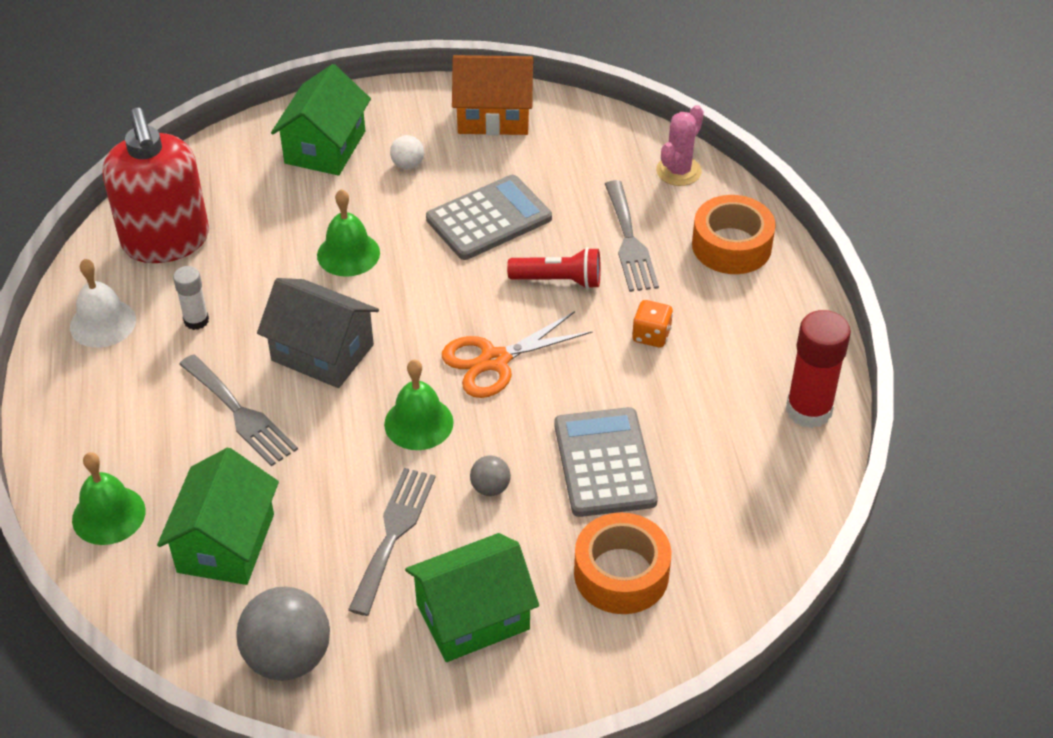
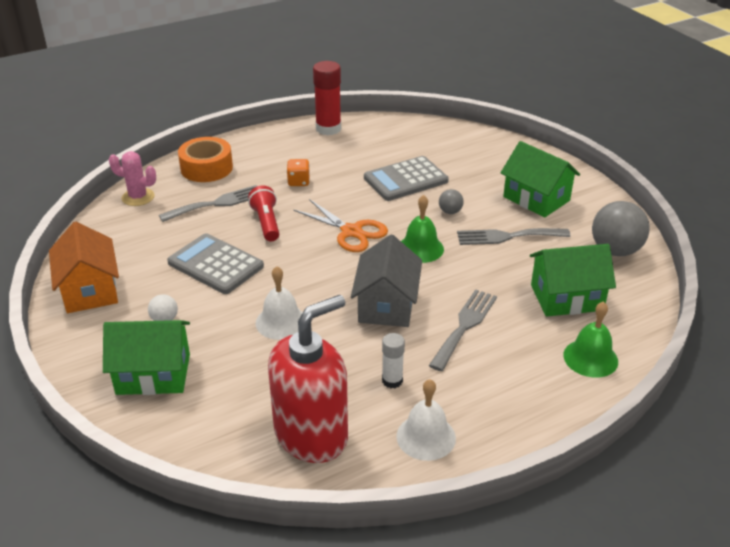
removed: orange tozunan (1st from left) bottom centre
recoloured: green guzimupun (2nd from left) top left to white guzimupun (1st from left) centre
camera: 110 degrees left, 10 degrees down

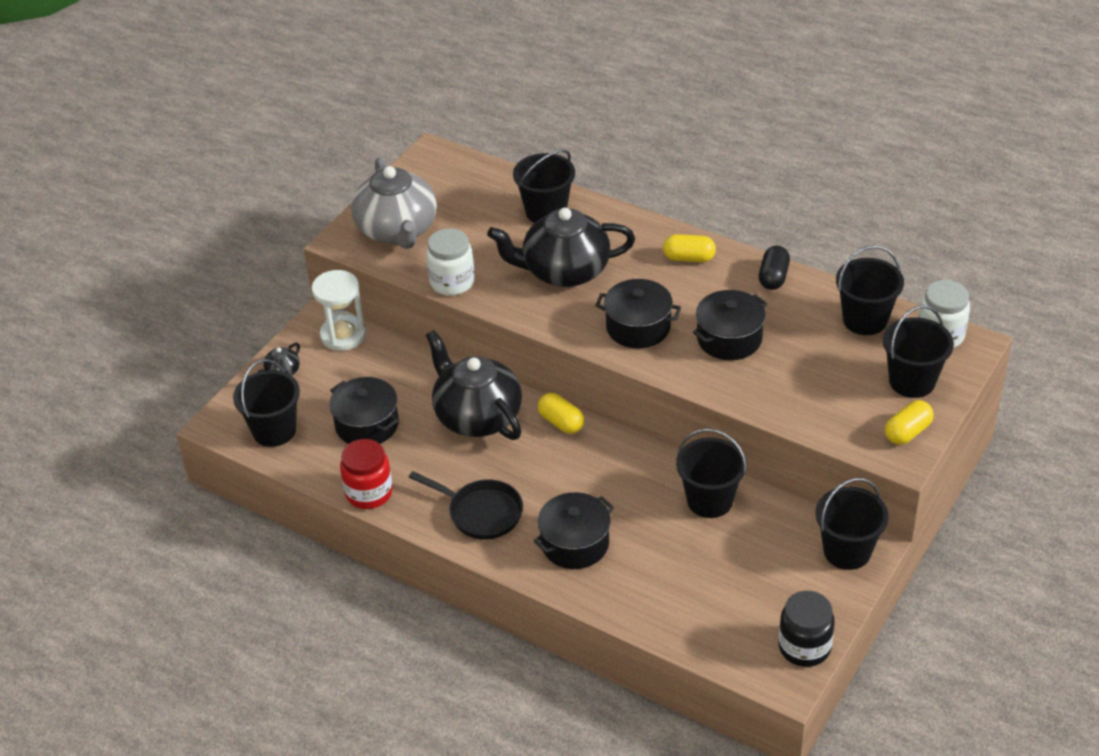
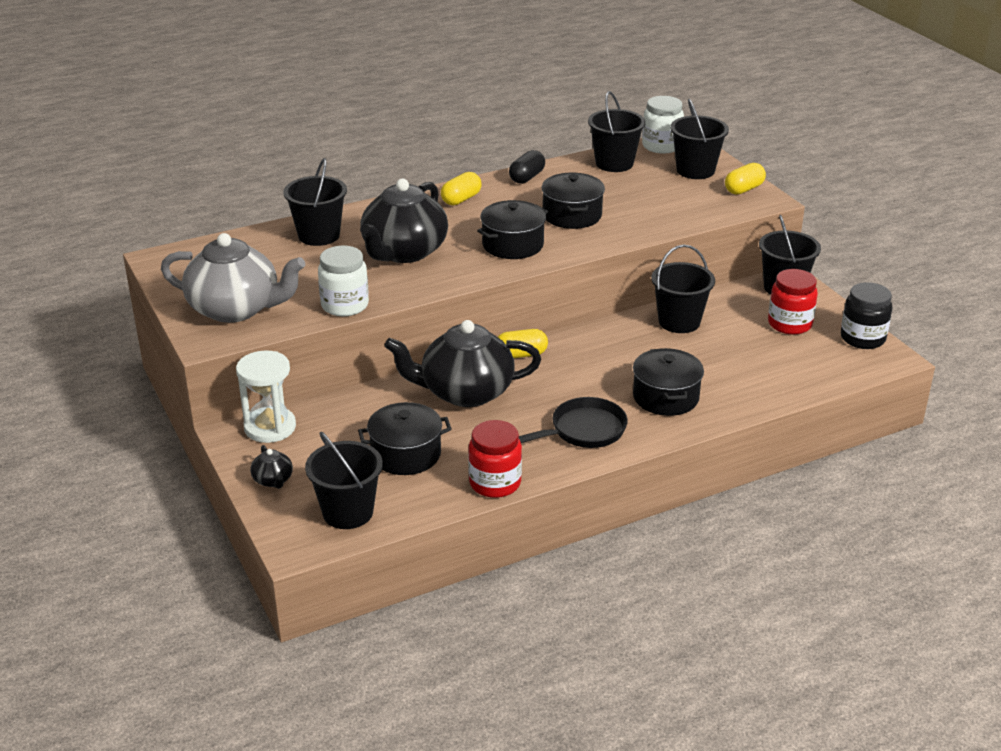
added: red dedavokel (2nd from left) middle right
turned: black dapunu middle right = top centre 75 degrees clockwise; yellow dapunu (3rd from left) middle right = top right 60 degrees clockwise
camera: 60 degrees left, 10 degrees down

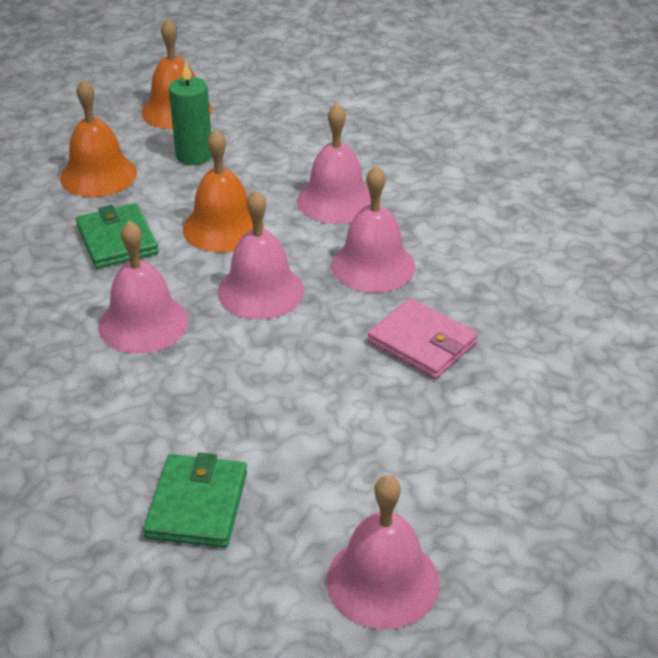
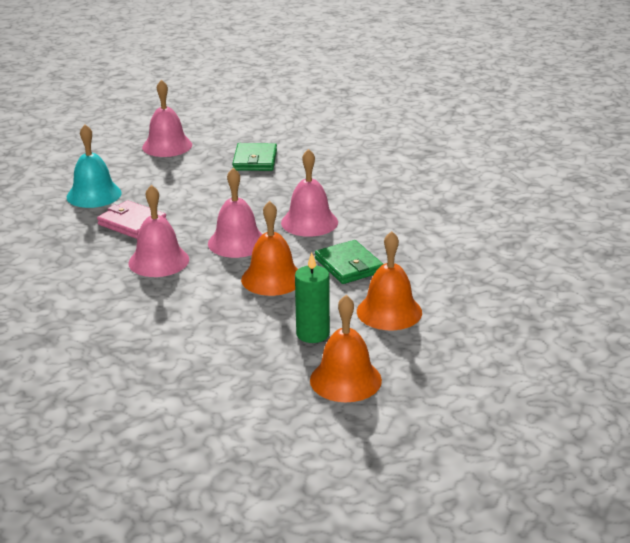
removed: pink guzimupun (3rd from left) top centre
added: turquoise guzimupun top left
camera: 175 degrees right, 10 degrees down

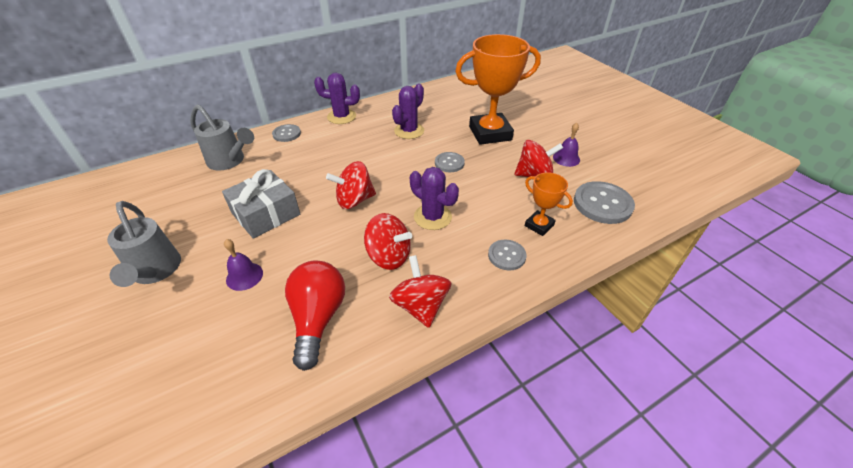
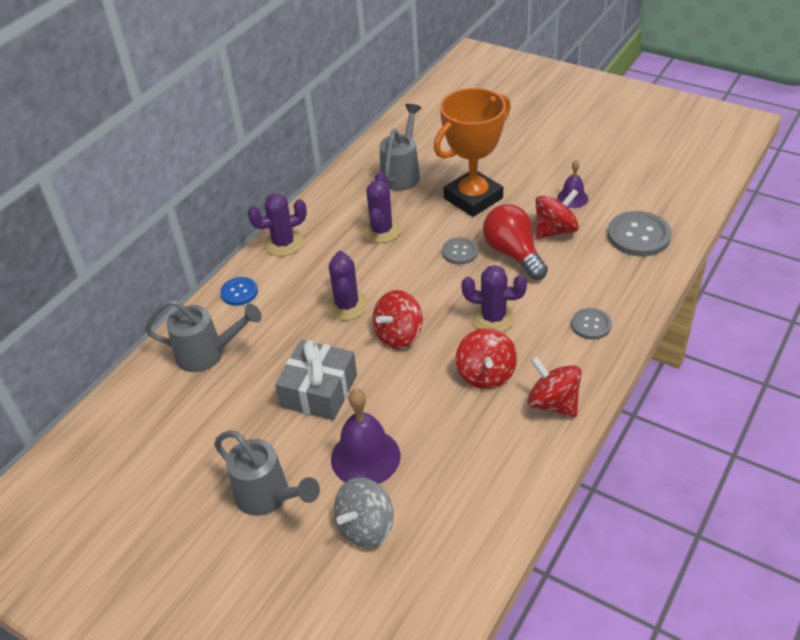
removed: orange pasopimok (2nd from left) centre
added: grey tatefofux (3rd from left) top centre; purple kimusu (2nd from left) centre; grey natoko bottom centre
moved: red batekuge bottom centre to centre
recoloured: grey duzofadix (1st from left) top centre to blue duzofadix middle left
turned: red natoko (2nd from left) centre = centre 90 degrees clockwise
resized: purple guzimupun (1st from left) middle left = bottom centre x1.75
camera: 25 degrees left, 0 degrees up

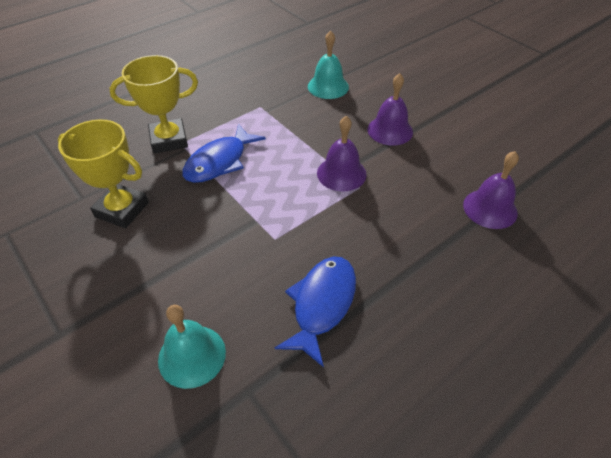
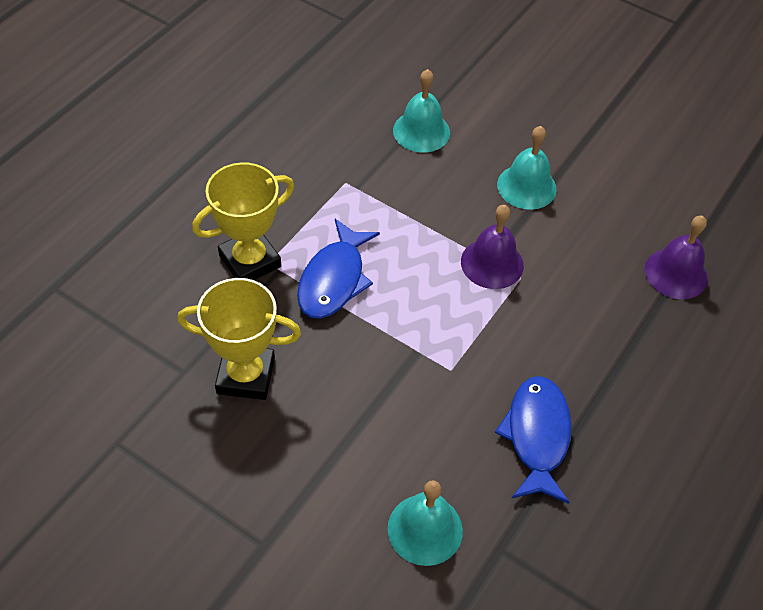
recoloured: purple guzimupun (2nd from left) top centre to turquoise guzimupun (3rd from left) top right
camera: 20 degrees left, 5 degrees up

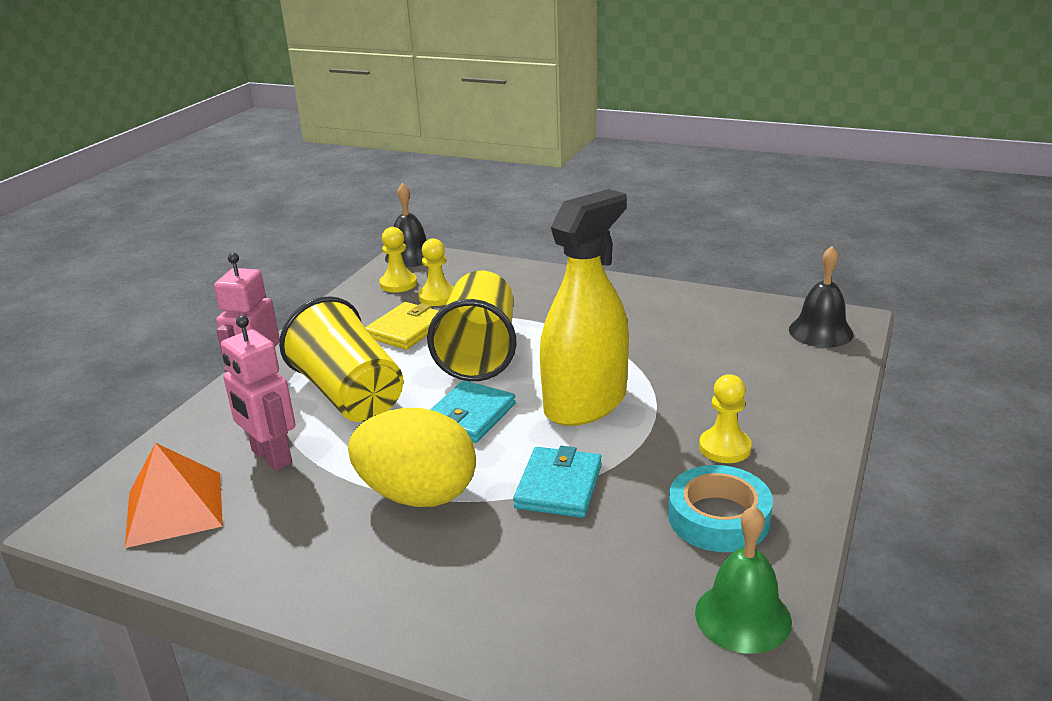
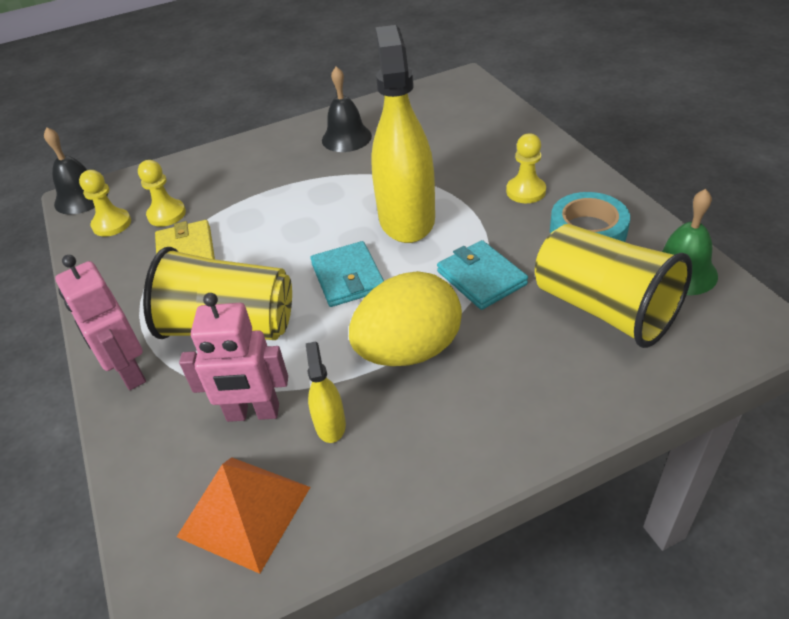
added: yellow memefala (1st from left) centre
moved: black guzimupun (2nd from left) middle right to top centre; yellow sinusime (2nd from left) centre to middle right
camera: 45 degrees left, 15 degrees up

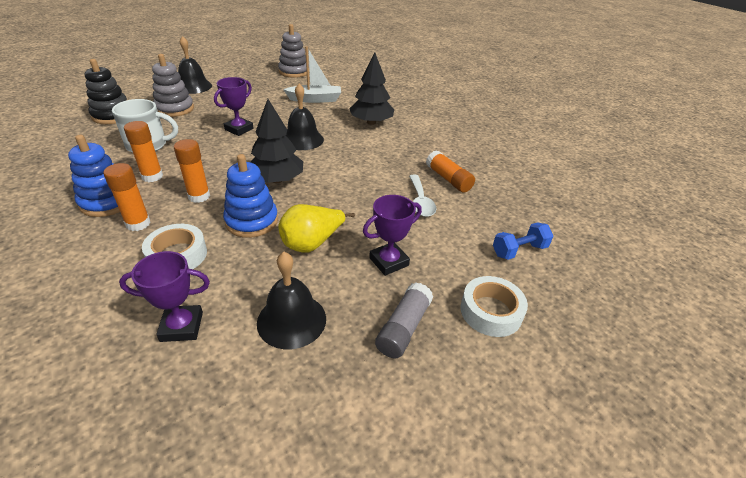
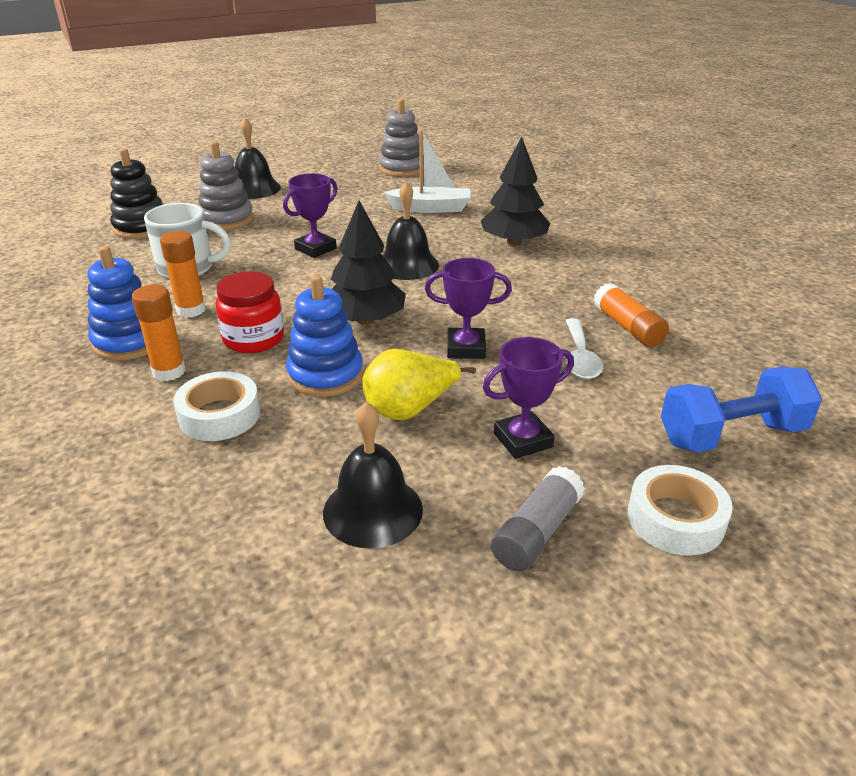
moved: purple pasopimok (1st from left in the first image) middle left to purple pasopimok (2nd from left) centre
replaced: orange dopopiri (3rd from left) middle left to red dedavokel middle left
resized: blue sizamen middle right = middle right x1.60
camera: 10 degrees right, 5 degrees down

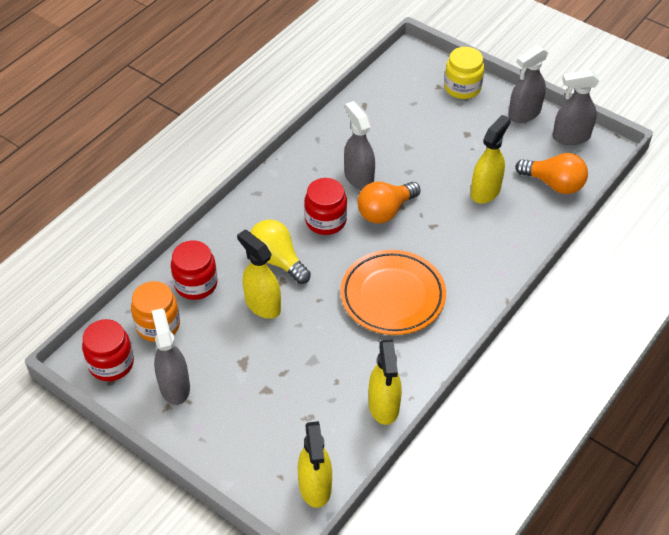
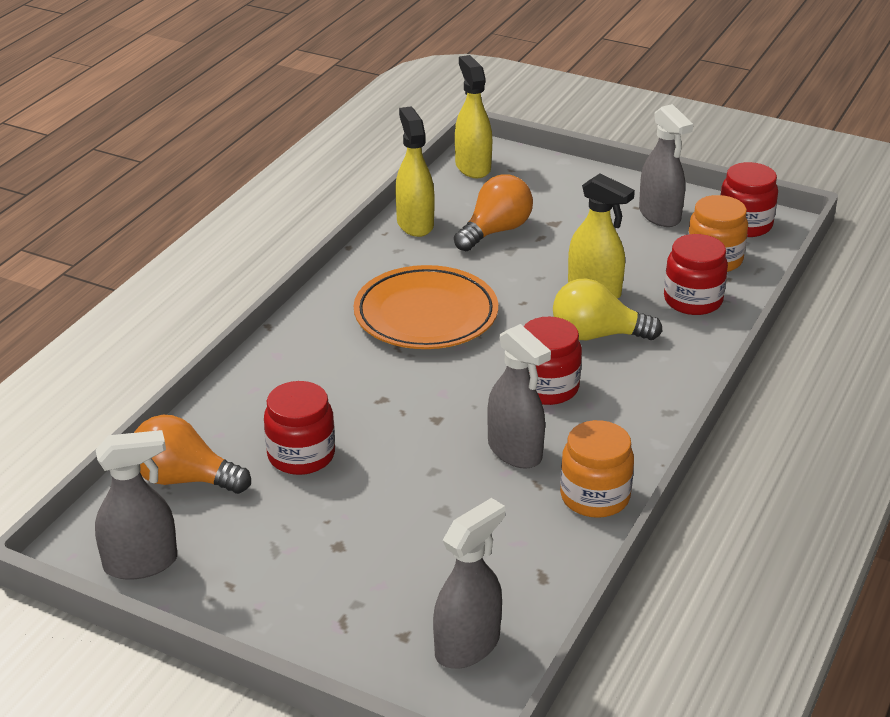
removed: yellow dedavokel top right
added: orange dedavokel (1st from left) middle right
moved: grey memefala (3rd from left in the first image) top right to grey memefala (2nd from left) bottom centre; orange batekuge (1st from left in the first image) centre to orange batekuge (2nd from left) top centre
replaced: yellow memefala (4th from left) top right to red dedavokel (1st from left) centre
turned: yellow batekuge centre = middle right 150 degrees clockwise
camera: 170 degrees right, 15 degrees down

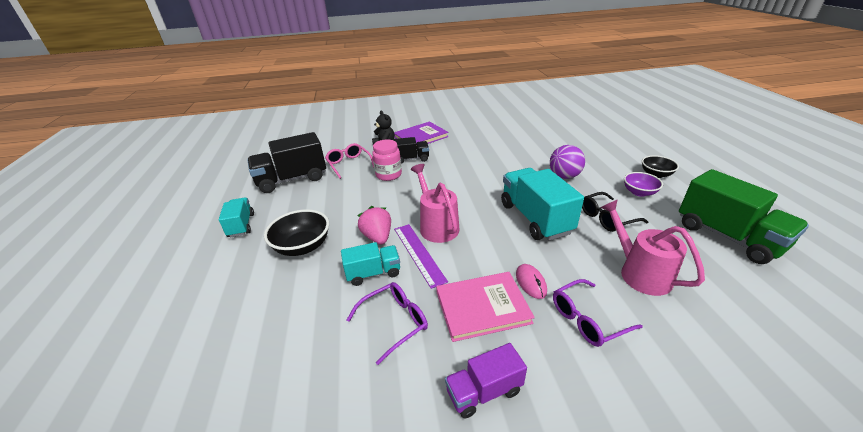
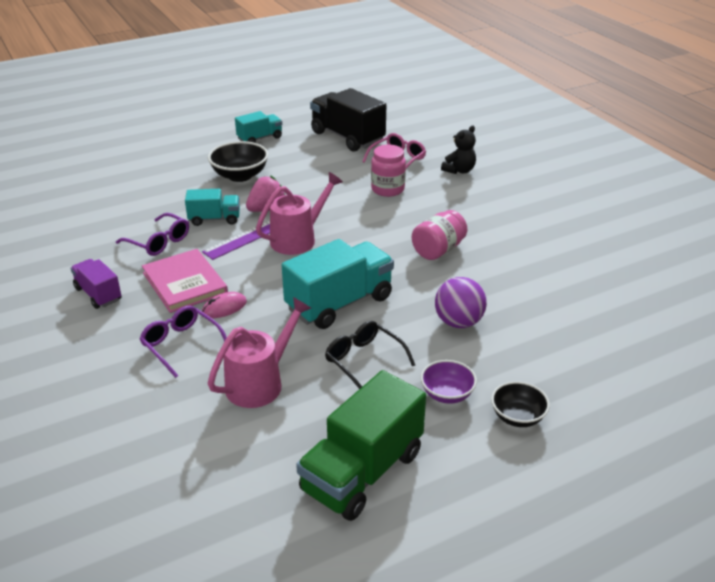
removed: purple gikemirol top centre; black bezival (2nd from left) centre
added: pink dedavokel (2nd from left) centre
turned: turquoise bezival (2nd from left in the first image) centre = middle left 60 degrees counterclockwise
camera: 70 degrees right, 0 degrees up

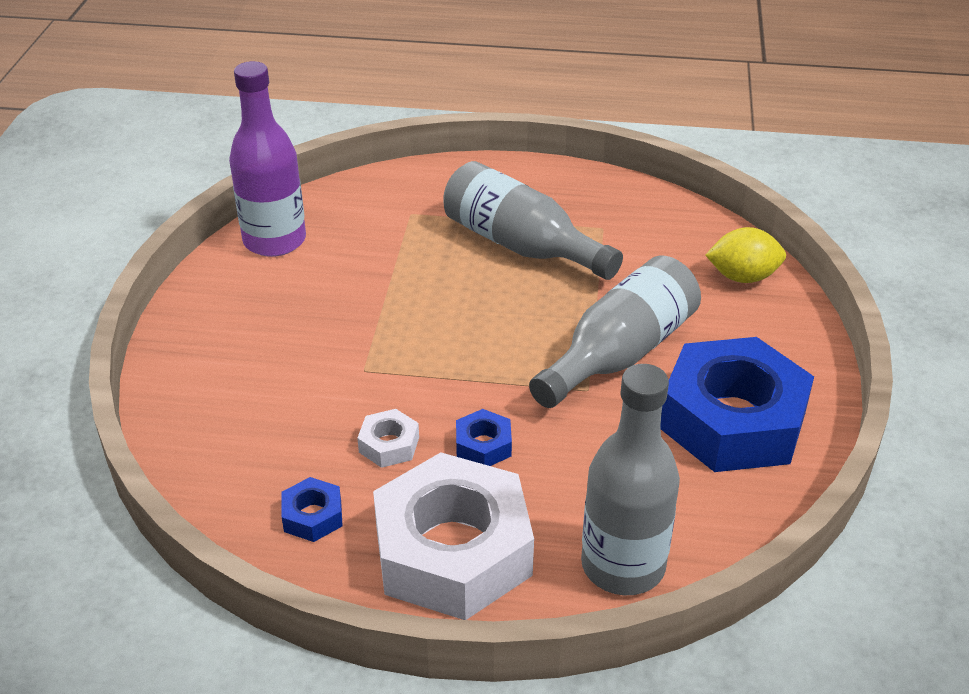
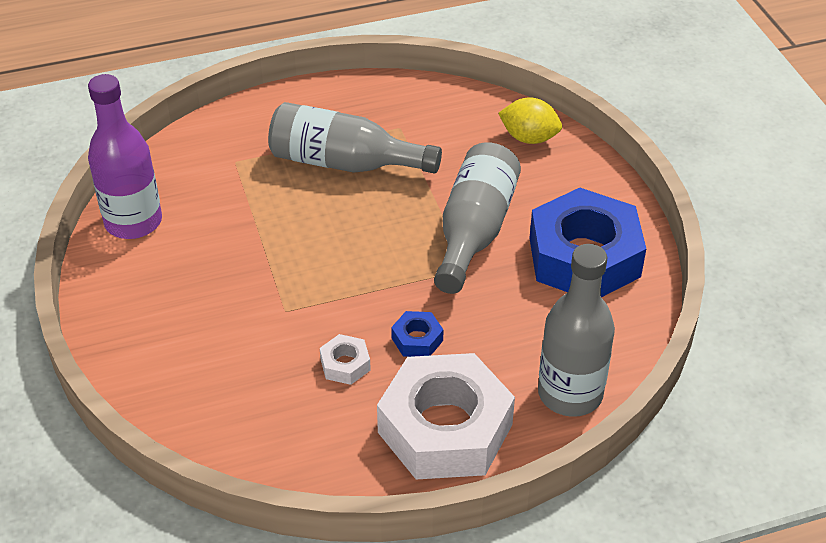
removed: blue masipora (1st from left) bottom left
turned: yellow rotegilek middle right = top centre 45 degrees clockwise
camera: 25 degrees left, 5 degrees up

